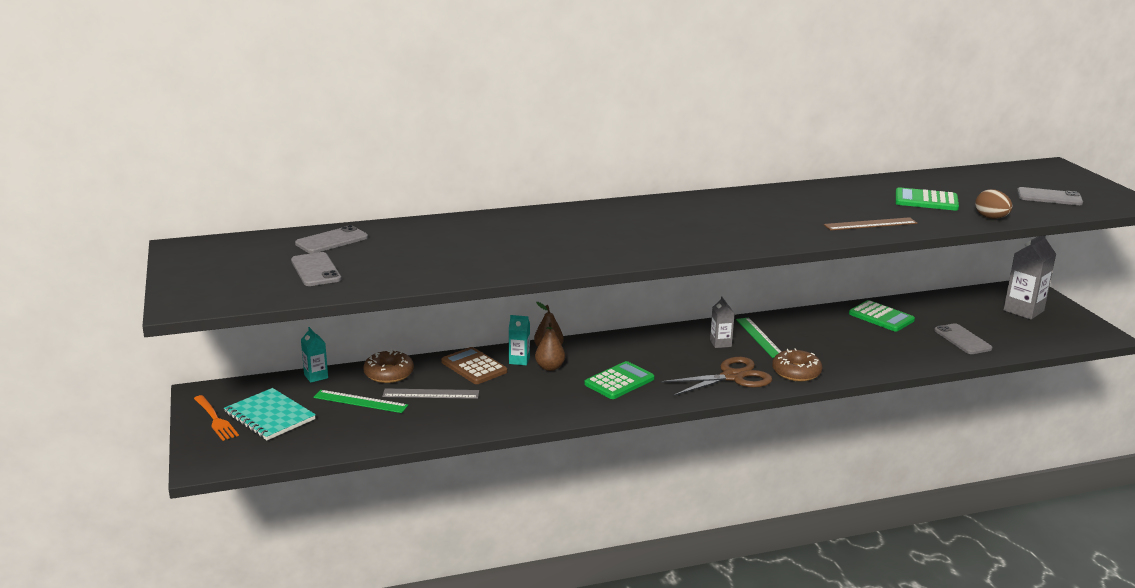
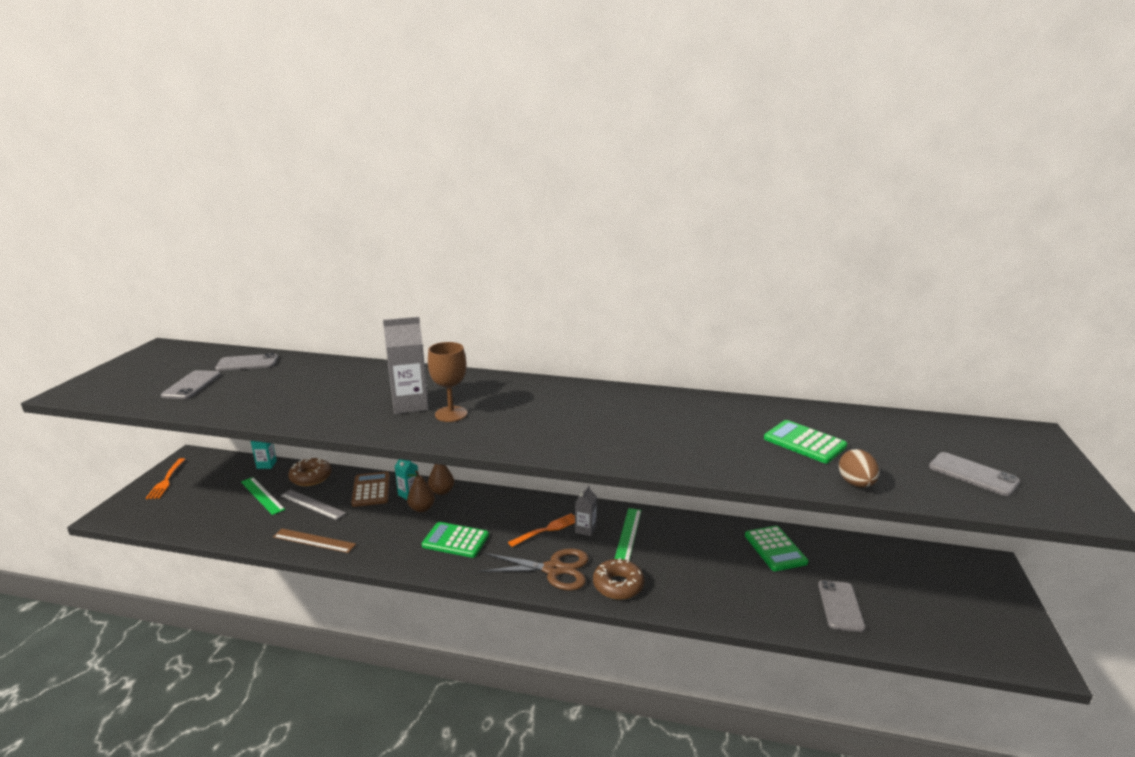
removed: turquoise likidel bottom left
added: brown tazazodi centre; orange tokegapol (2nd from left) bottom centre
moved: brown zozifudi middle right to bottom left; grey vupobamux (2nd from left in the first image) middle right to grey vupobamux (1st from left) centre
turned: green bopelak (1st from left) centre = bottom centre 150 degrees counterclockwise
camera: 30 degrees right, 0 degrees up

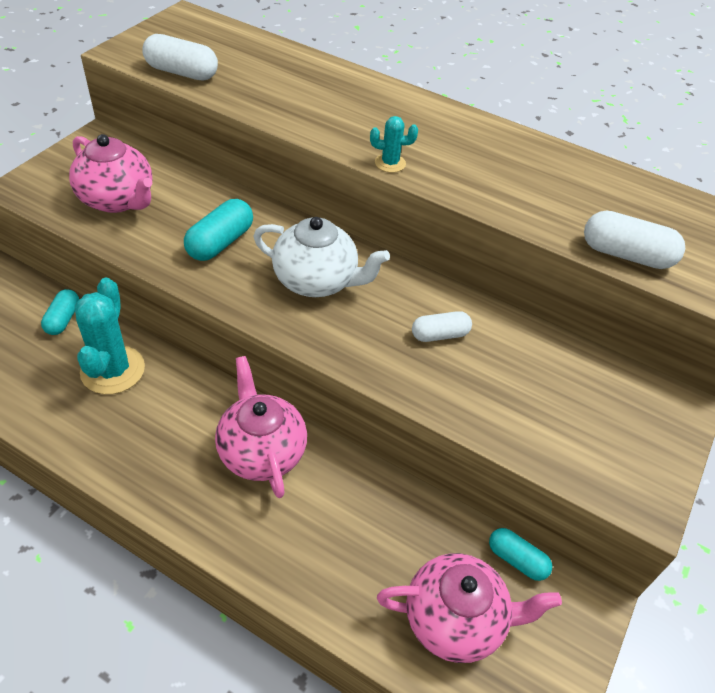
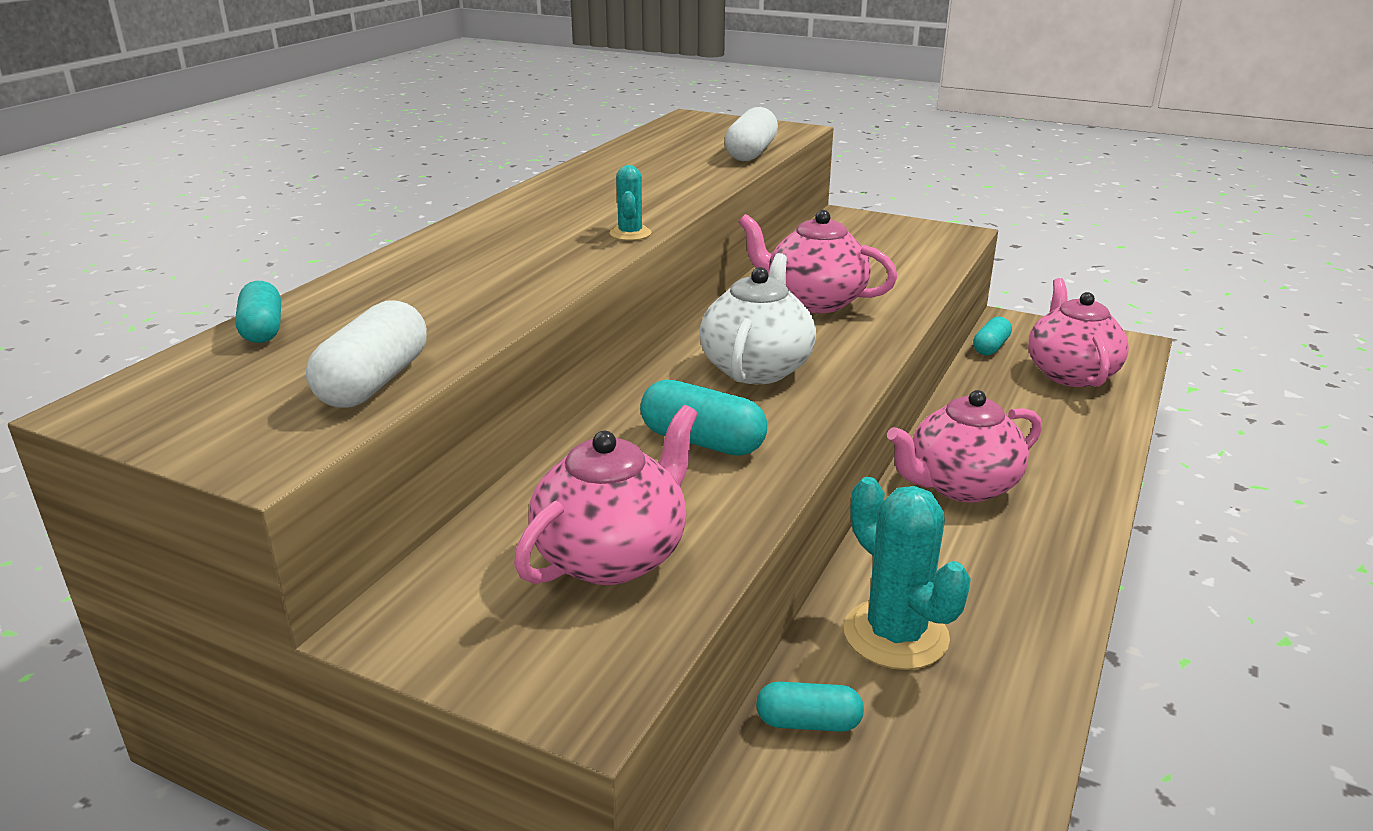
added: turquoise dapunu (1st from left) middle left
replaced: white dapunu (2nd from left) centre to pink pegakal (2nd from left) top centre
turned: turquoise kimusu (1st from left in the first image) middle left = bottom centre 60 degrees clockwise
camera: 90 degrees left, 20 degrees down

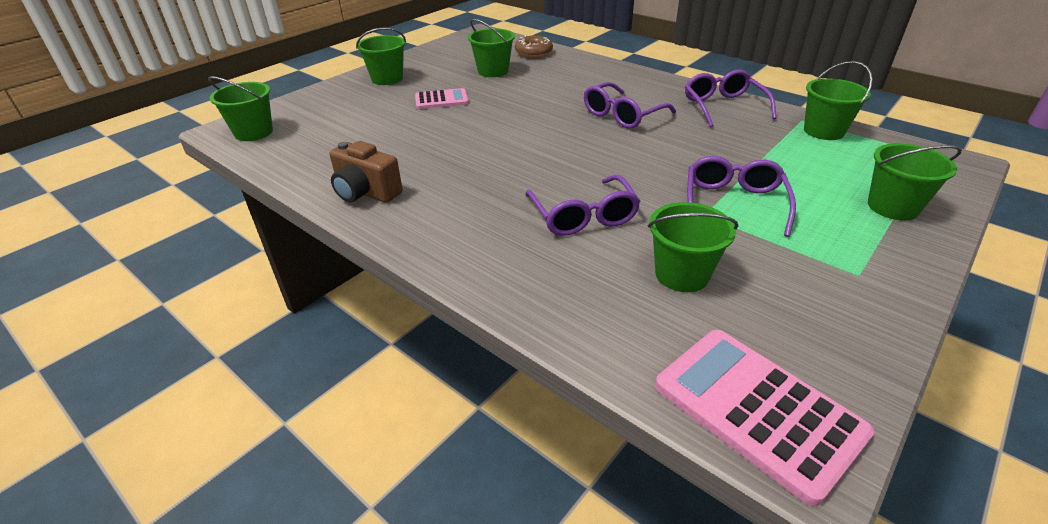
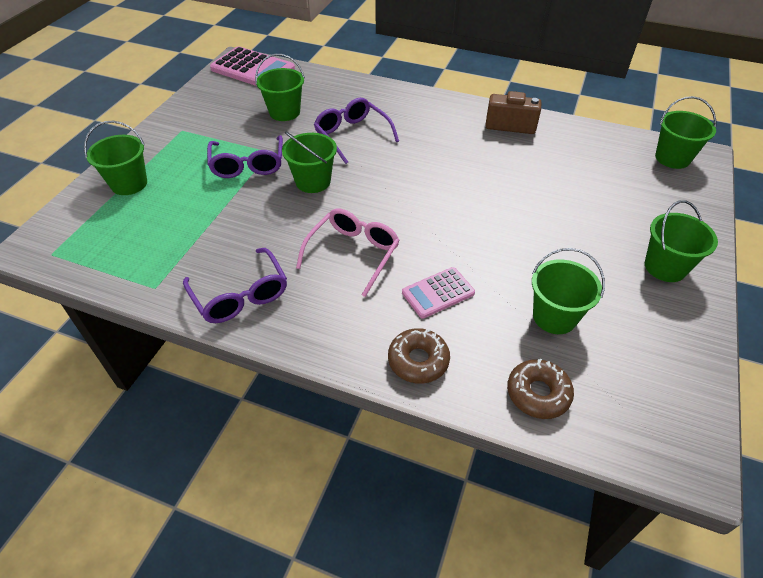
added: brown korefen (1st from left) centre
moved: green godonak (5th from left in the first image) top right to green godonak (3rd from left) top centre; pink bopelak (1st from left in the first image) top centre to pink bopelak (2nd from left) centre
recoloured: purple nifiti (2nd from left) top centre to pink nifiti centre
camera: 160 degrees right, 10 degrees up

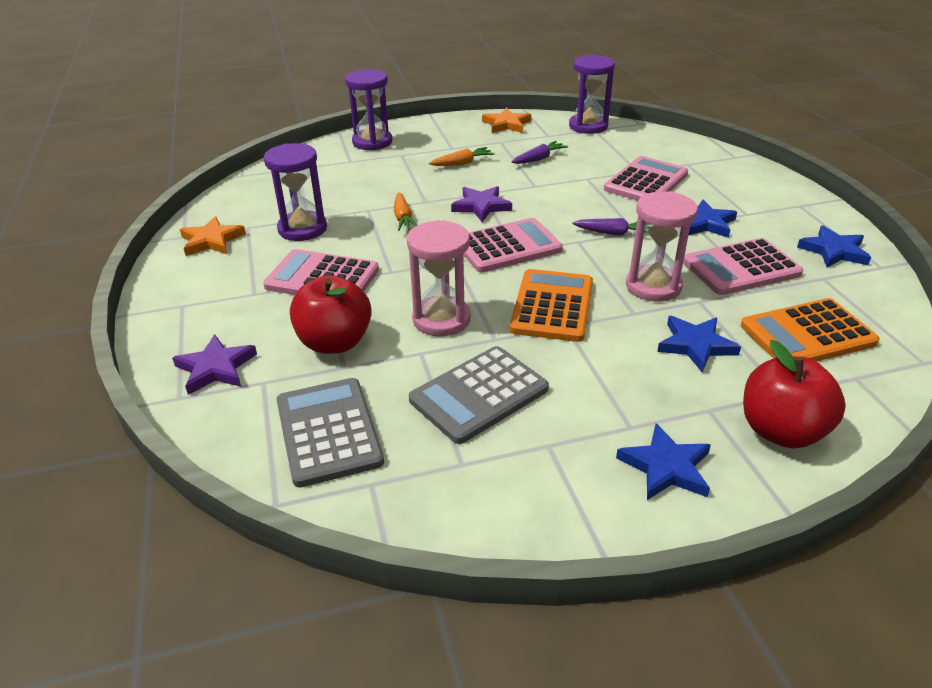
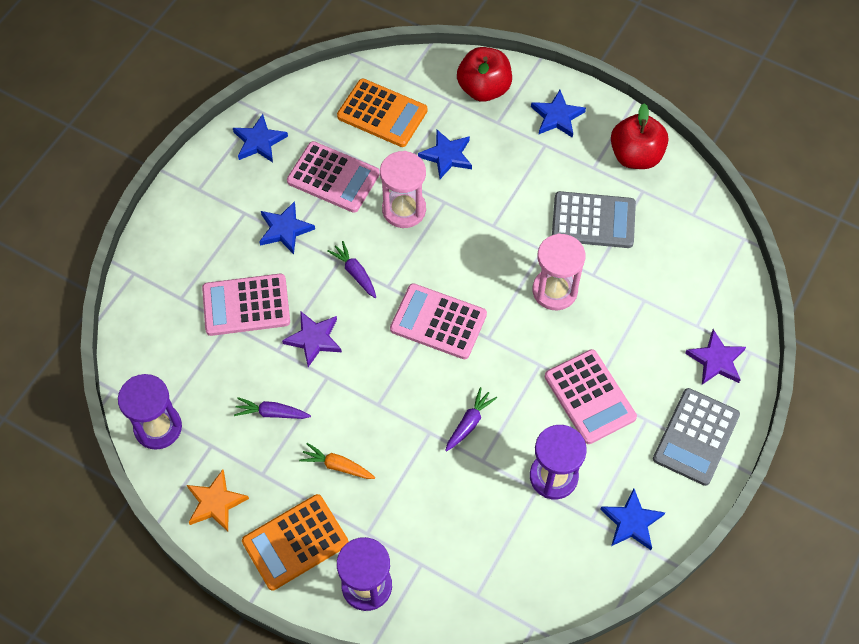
moved: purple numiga (2nd from left in the first image) top centre to purple numiga (1st from left) centre; orange bopelak (1st from left) centre to bottom centre; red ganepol (1st from left in the first image) centre to red ganepol (2nd from left) top right; grey bopelak (1st from left in the first image) centre to grey bopelak (2nd from left) bottom right
recoloured: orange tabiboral (1st from left) top centre to purple tabiboral (3rd from left) centre; orange numiga (1st from left) middle left to blue numiga (5th from left) bottom right
camera: 135 degrees left, 25 degrees up

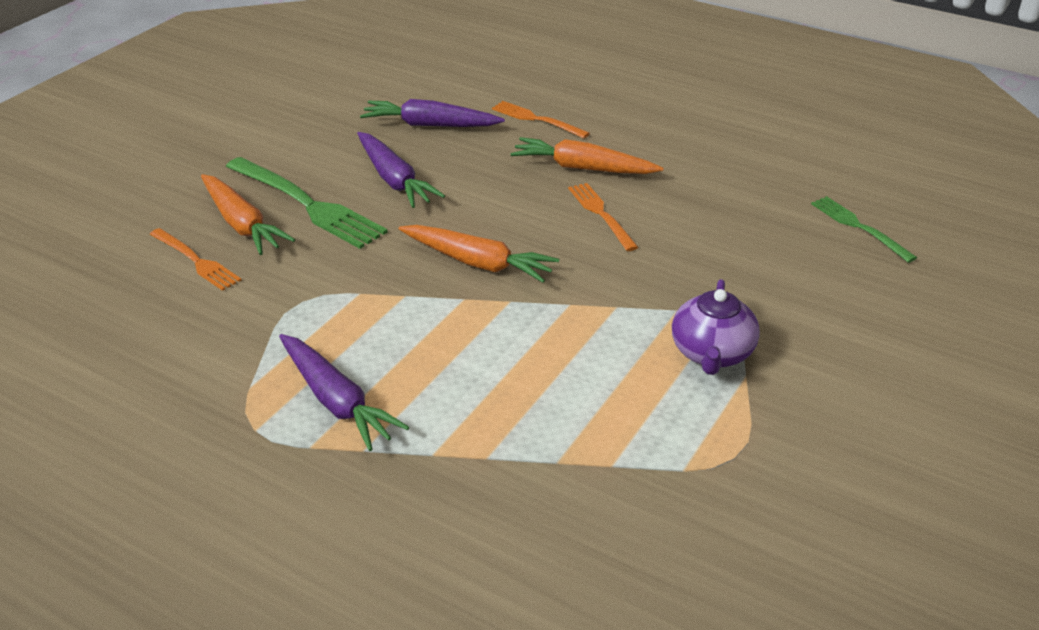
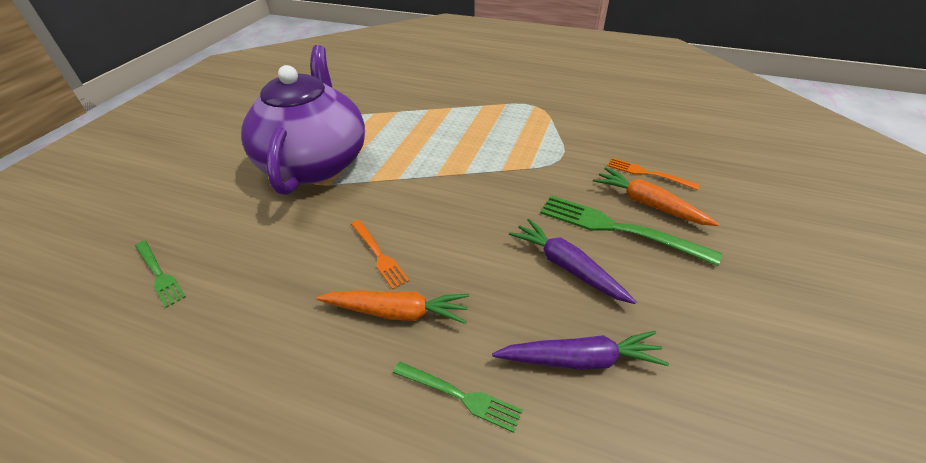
removed: orange tabiboral (2nd from left) centre; purple tabiboral (1st from left) middle left
recoloured: orange tokegapol (2nd from left) top centre to green tokegapol (2nd from left) bottom centre
resized: purple pegakal middle right = top left x2.28
camera: 170 degrees right, 5 degrees up

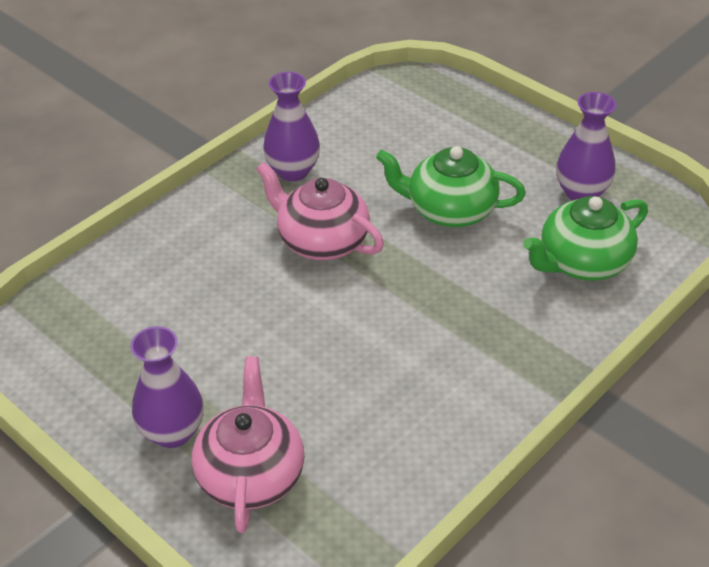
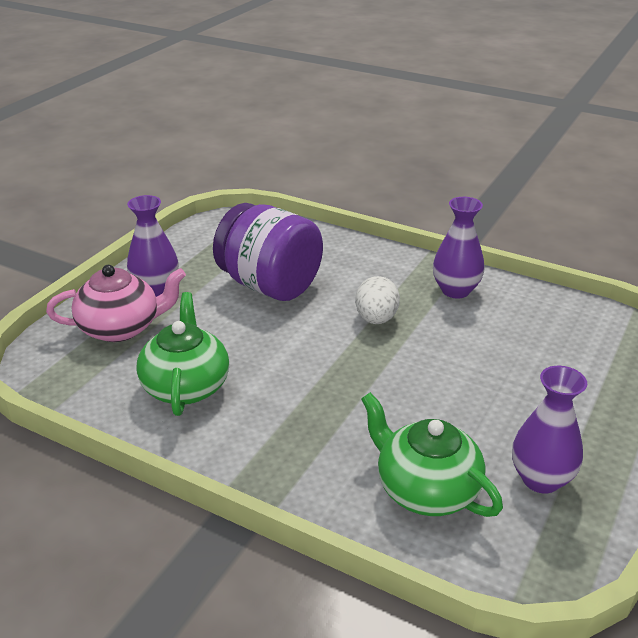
added: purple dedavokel centre
moved: green pegakal (1st from left) top centre to middle left
replaced: pink pegakal (2nd from left) centre to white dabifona centre
camera: 75 degrees right, 10 degrees down

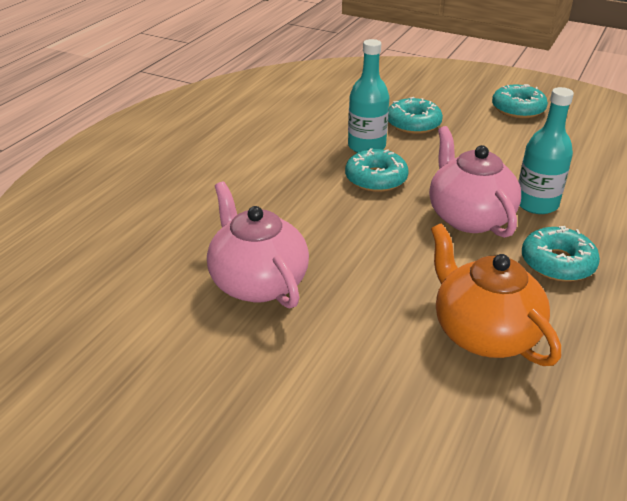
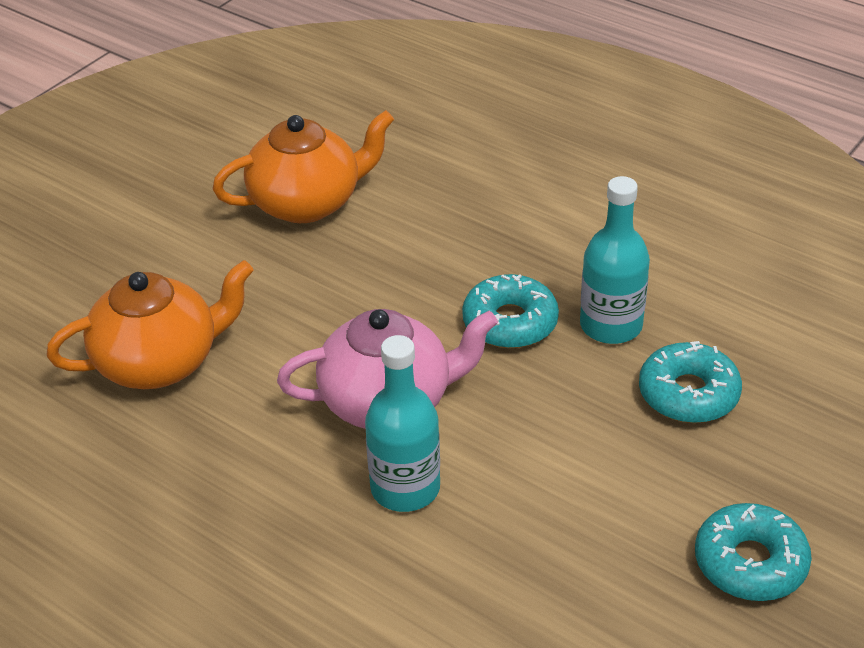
removed: turquoise korefen (4th from left) middle right
recoloured: pink pegakal (1st from left) centre to orange pegakal (2nd from left) top centre
camera: 100 degrees right, 5 degrees up

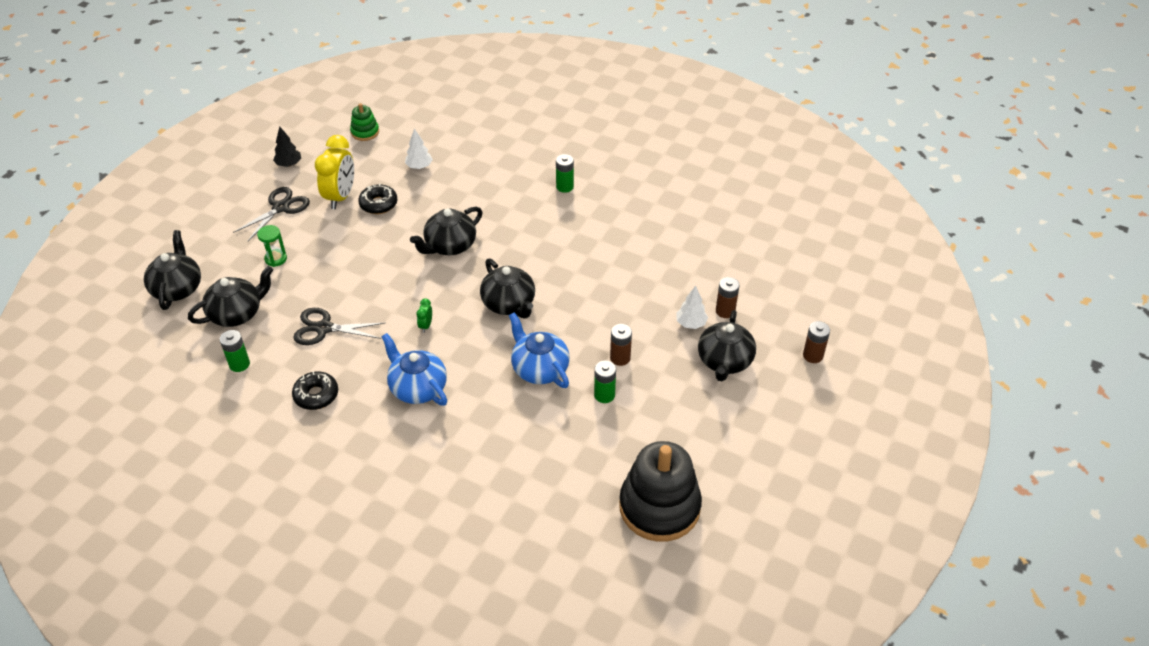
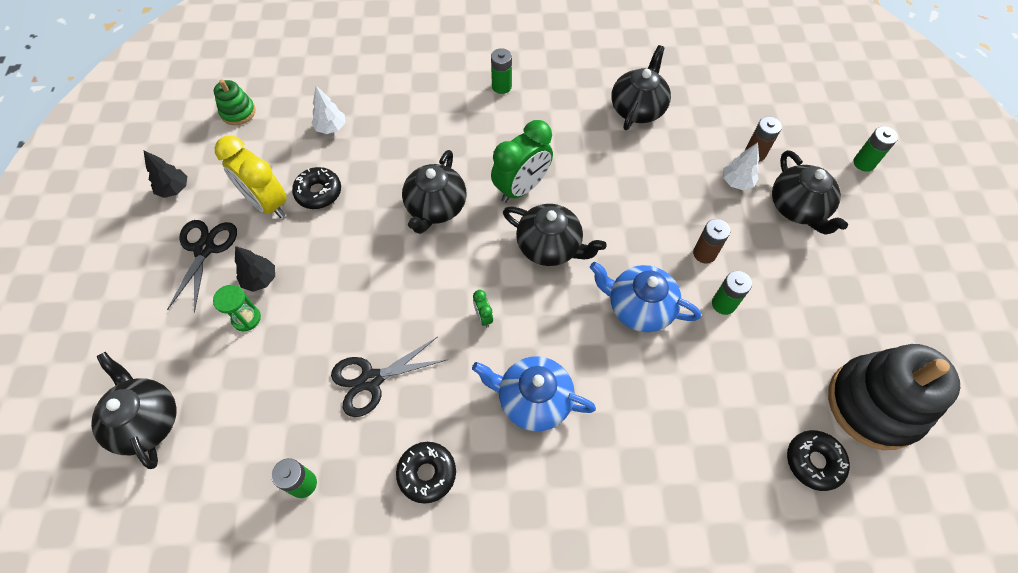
added: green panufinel (2nd from left) top centre; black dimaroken (2nd from left) middle left; black korefen (3rd from left) bottom right
moved: black pegakal (2nd from left in the first image) middle left to black pegakal (4th from left) top centre
recoloured: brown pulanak (3rd from left) middle right to green pulanak (4th from left) top right
turned: yellow panufinel top left = top left 150 degrees clockwise
camera: 30 degrees left, 15 degrees up

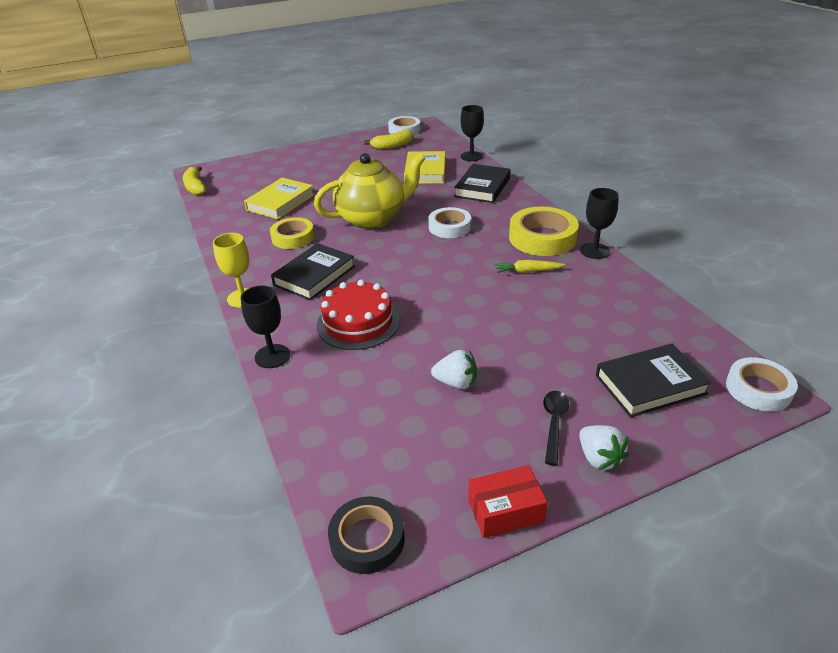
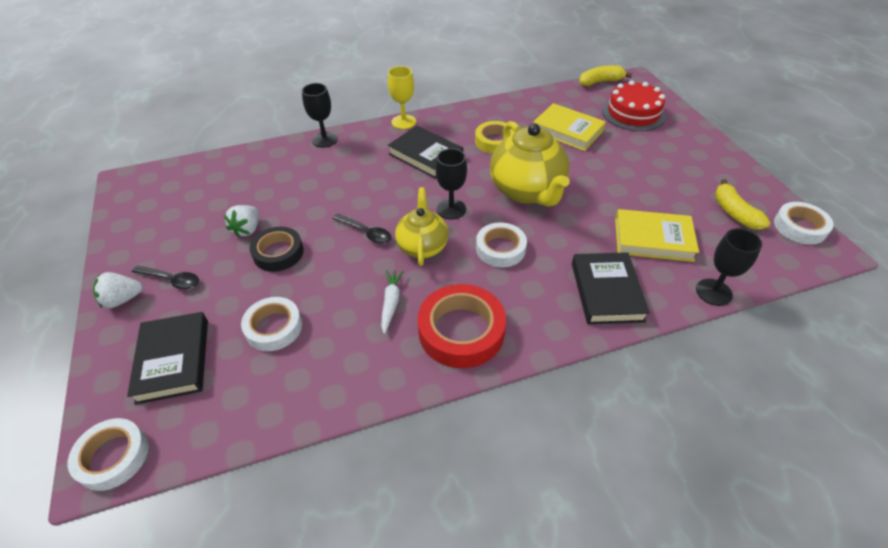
removed: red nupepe bottom centre
added: yellow pegakal (1st from left) centre; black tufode (2nd from left) centre; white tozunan (2nd from left) middle left
moved: black tazazodi (3rd from left in the first image) middle right to black tazazodi (2nd from left) centre; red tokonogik centre to top right; black tozunan bottom centre to middle left
recoloured: yellow tozunan (2nd from left) centre to red tozunan centre; yellow tabiboral centre to white tabiboral centre
turned: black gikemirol (2nd from left in the first image) top centre = middle right 60 degrees clockwise
camera: 95 degrees right, 10 degrees up

